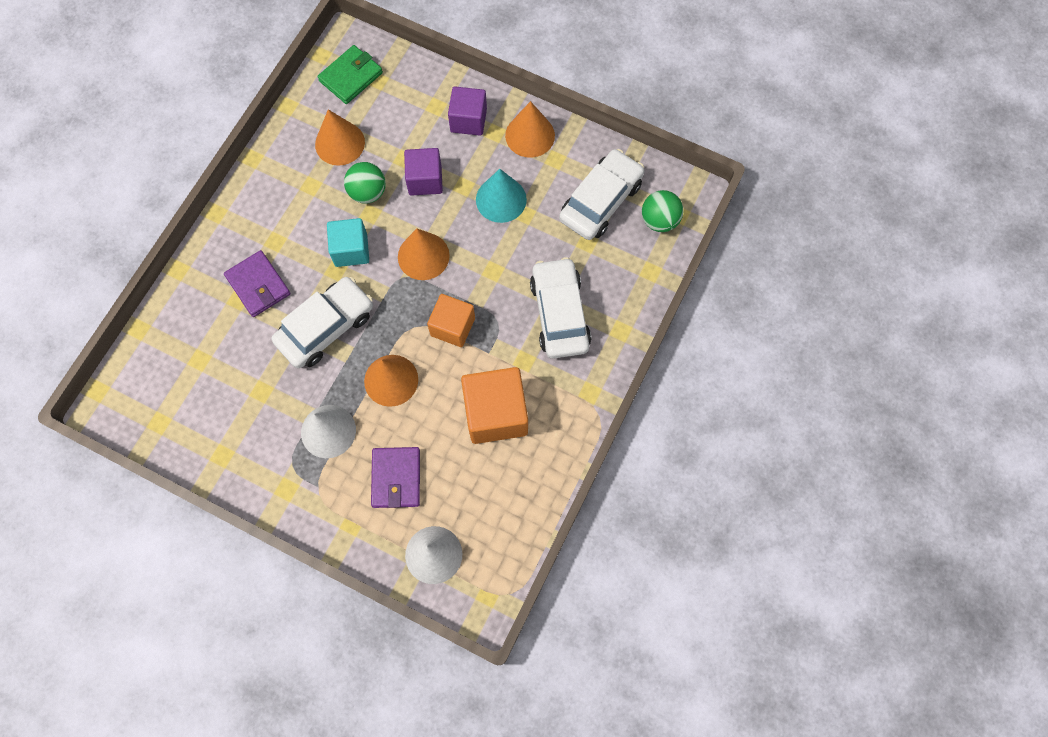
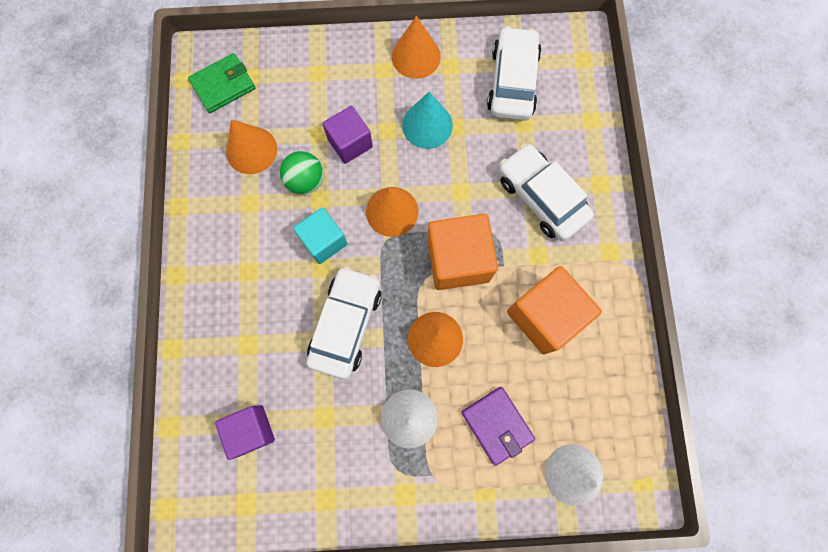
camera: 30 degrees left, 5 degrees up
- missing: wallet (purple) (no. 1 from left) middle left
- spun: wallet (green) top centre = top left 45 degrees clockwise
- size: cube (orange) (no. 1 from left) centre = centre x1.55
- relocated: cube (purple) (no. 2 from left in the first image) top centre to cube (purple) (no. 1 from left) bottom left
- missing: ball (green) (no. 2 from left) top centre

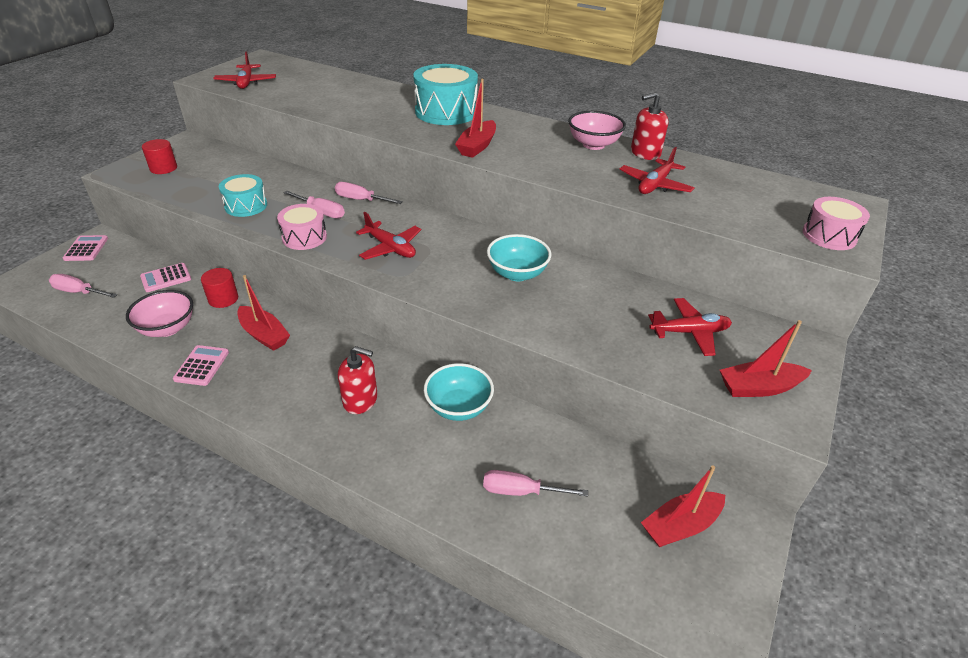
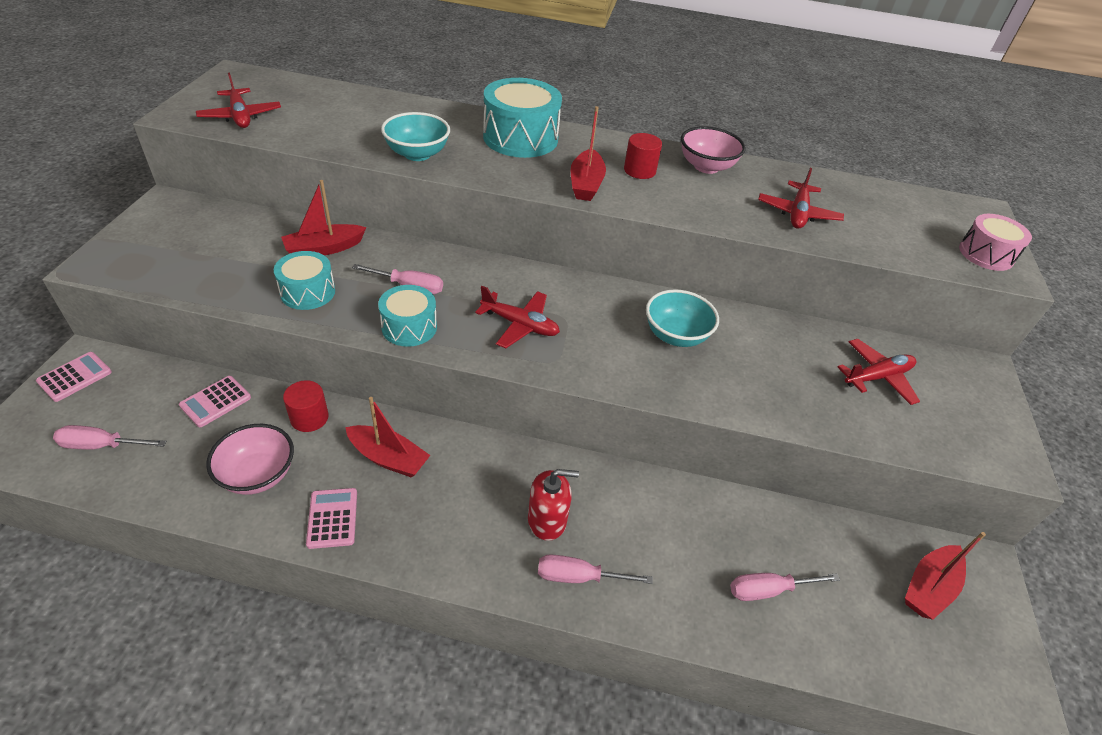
camera: 20 degrees left, 5 degrees up
- spun: calculator (pink) (no. 1 from left) middle left = middle left 60 degrees clockwise
- relocated: cylinder (red) (no. 1 from left in the first image) top left to cylinder (red) (no. 2 from left) top centre
- colour: drum (pink) (no. 1 from left) middle left to drum (turquoise) (no. 2 from left) centre
- relocated: screwdriver (pink) (no. 3 from left) top centre to bottom centre
- relocated: bowl (turquoise) (no. 1 from left) centre to top centre
- missing: soap dispenser (red) (no. 2 from left) top right
- relocated: boat (red) (no. 4 from left in the first image) middle right to boat (red) (no. 1 from left) top left

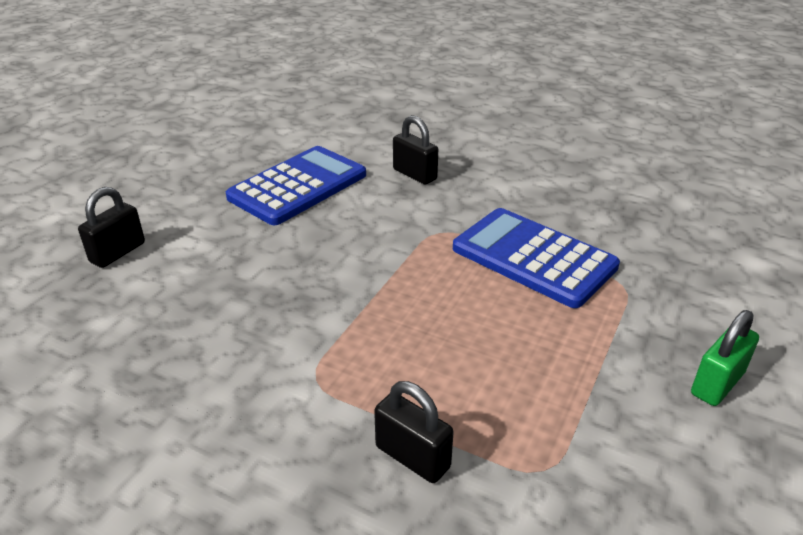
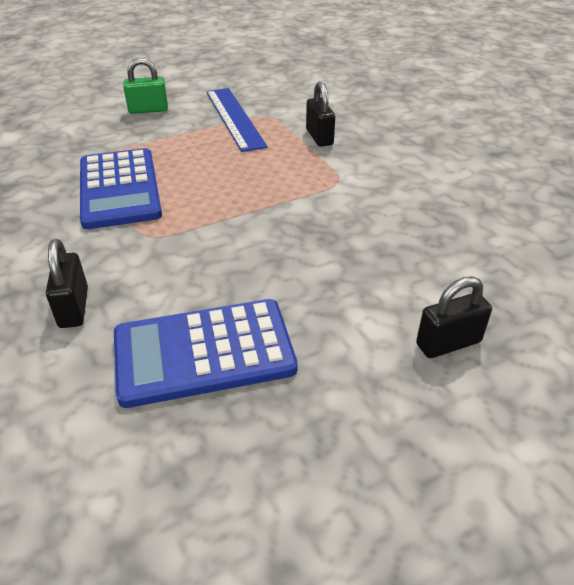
camera: 145 degrees left, 5 degrees up
- appeared: ruler (blue) top centre

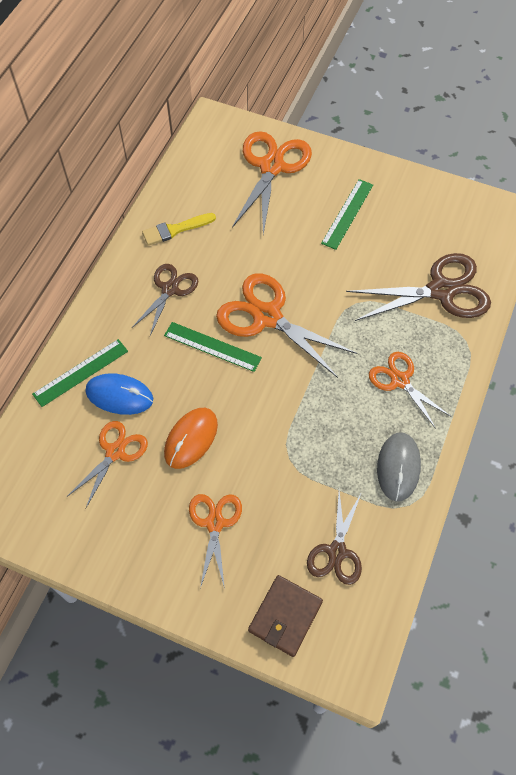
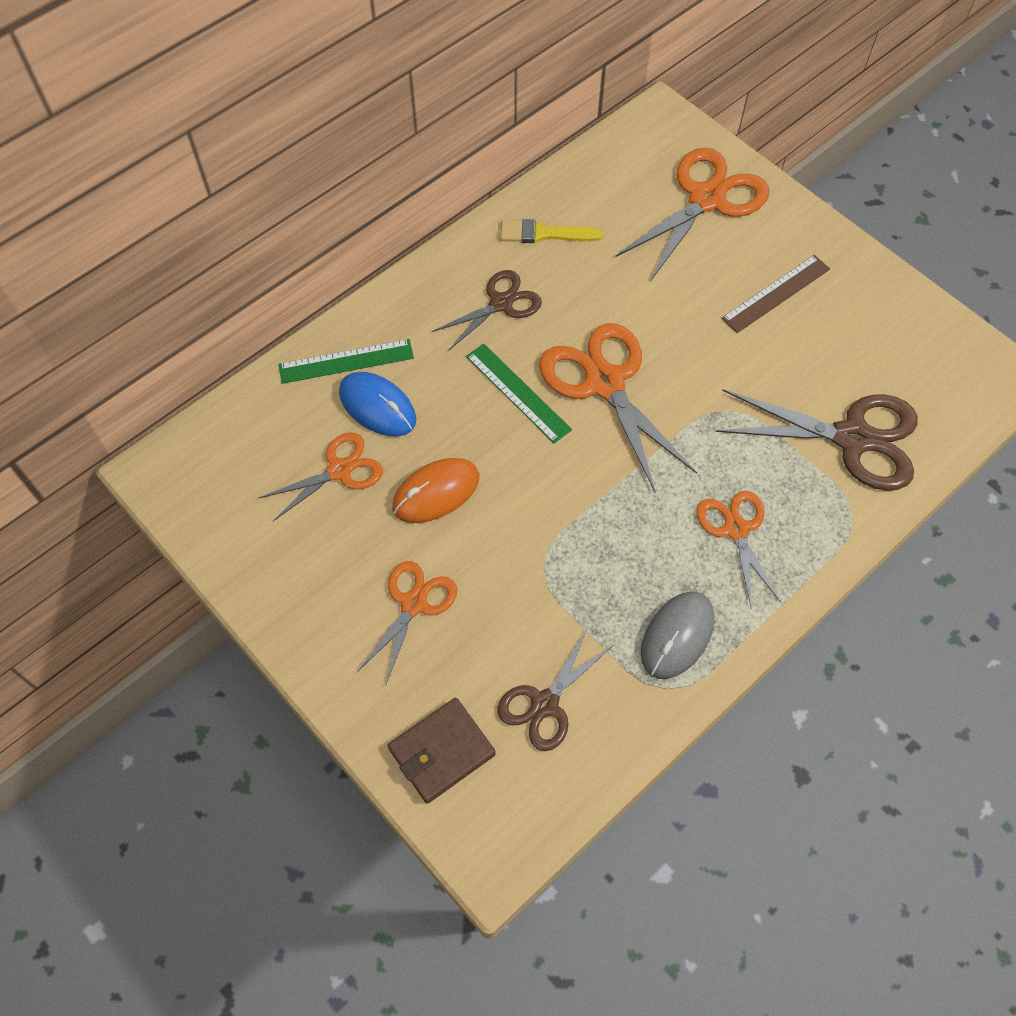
camera: 25 degrees right, 0 degrees up
- colour: ruler (green) (no. 3 from left) top right to ruler (brown) top right

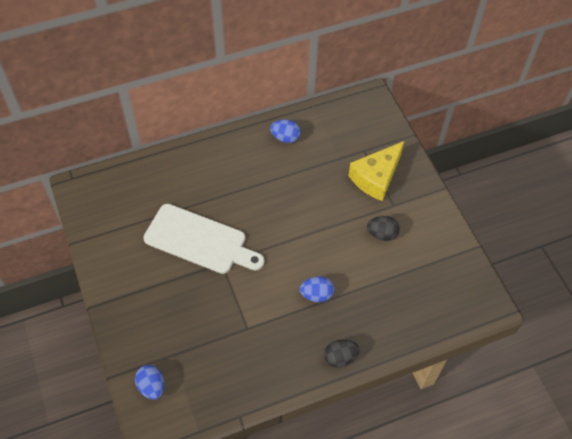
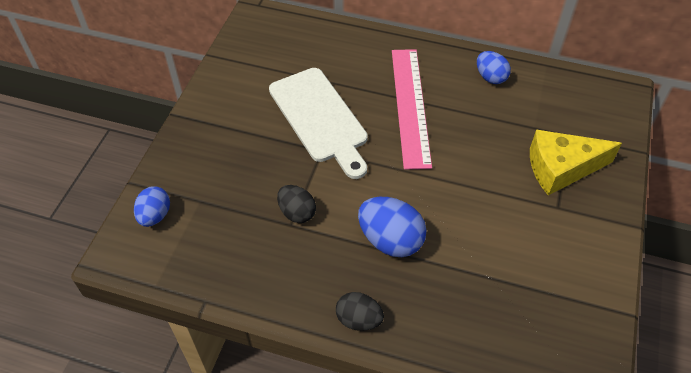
camera: 40 degrees right, 5 degrees down
- size: egg (blue) (no. 3 from left in the first image) centre = centre x1.58
- relocated: egg (black) (no. 2 from left in the first image) middle right to egg (black) (no. 1 from left) centre
- appeared: ruler (pink) top centre

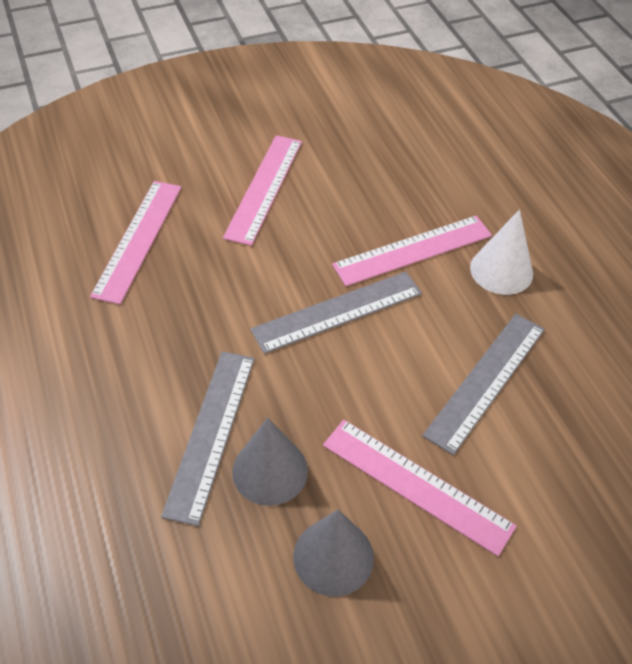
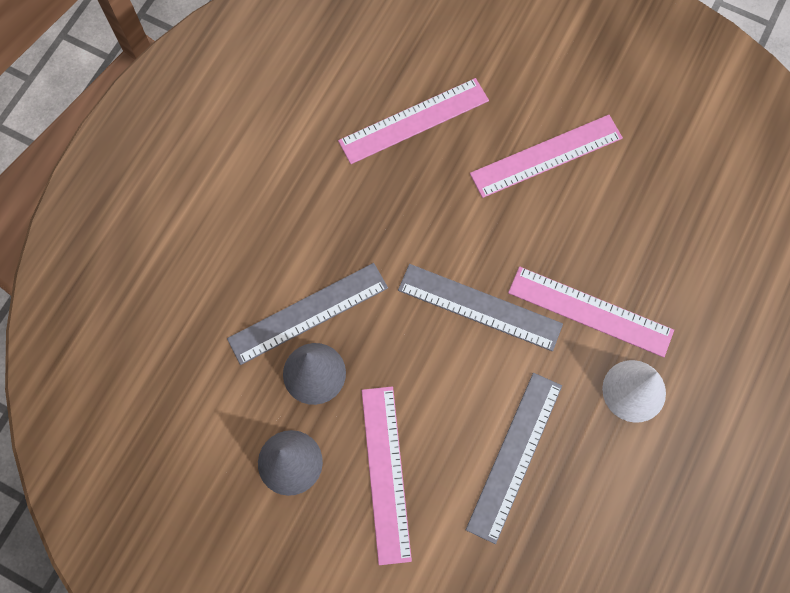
camera: 50 degrees right, 20 degrees up
- spun: ruler (grey) (no. 3 from left) middle right = bottom centre 60 degrees counterclockwise

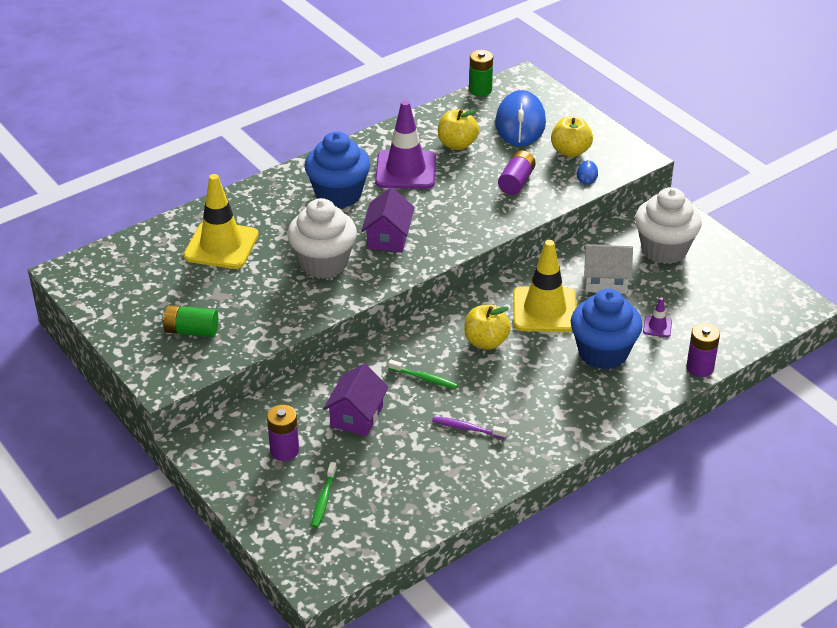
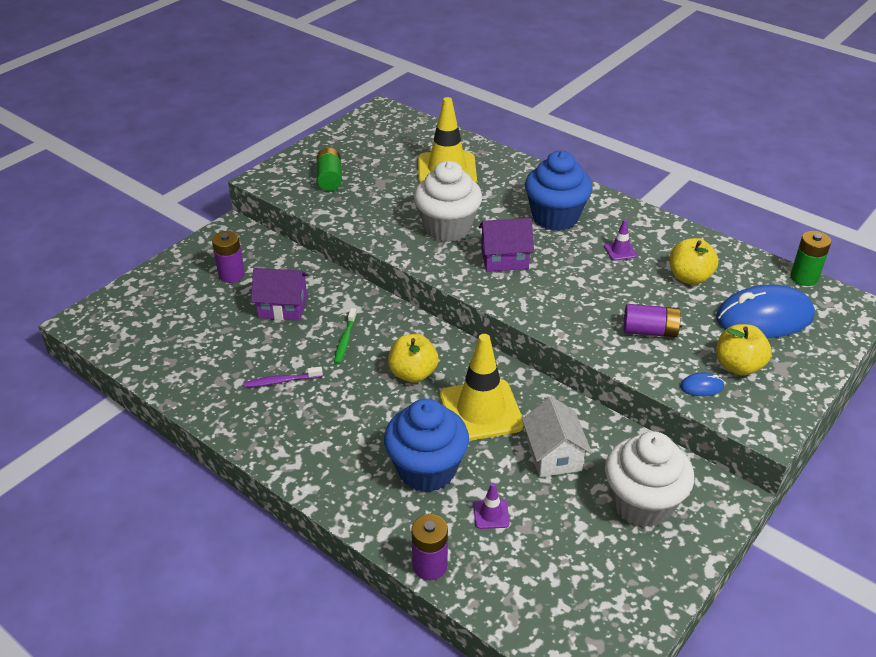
camera: 75 degrees right, 0 degrees up
- missing: toothbrush (green) (no. 1 from left) bottom centre
- size: traffic cone (purple) (no. 1 from left in the first image) top centre = middle right x0.42
- spun: toothbrush (purple) bottom centre = middle left 105 degrees counterclockwise

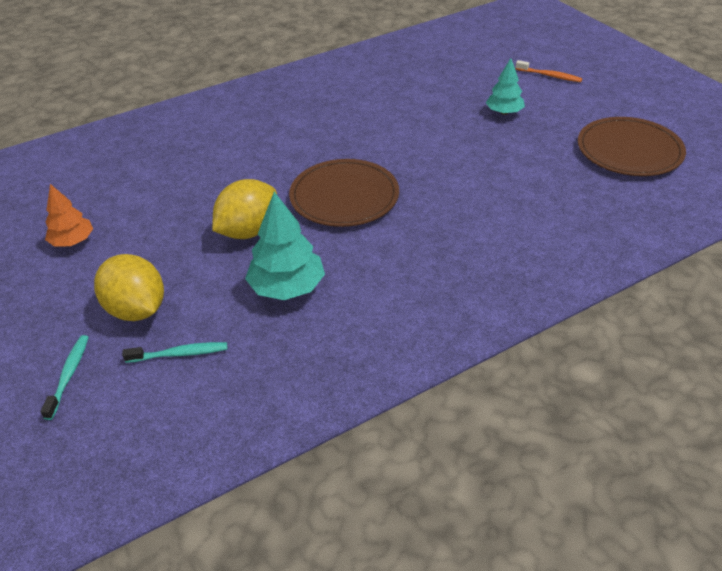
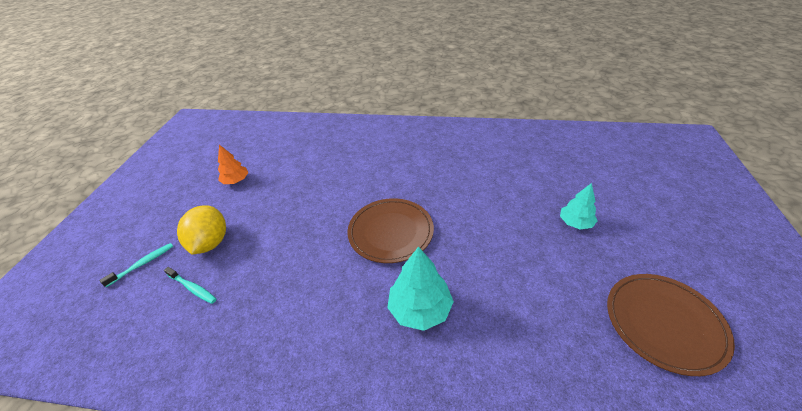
camera: 40 degrees right, 0 degrees up
- missing: lemon (yellow) (no. 2 from left) centre
- relocated: tree (turquoise) (no. 1 from left) centre to bottom centre
- missing: toothbrush (orange) top right

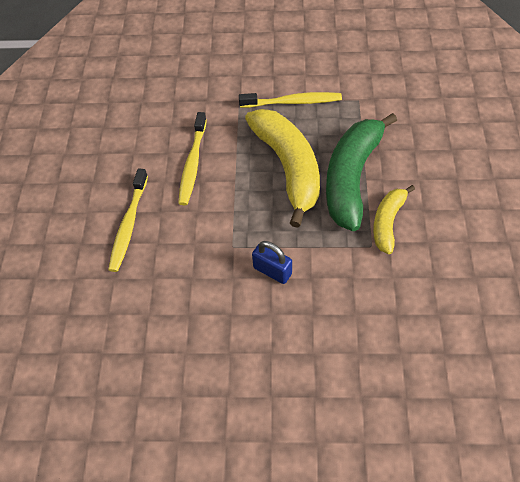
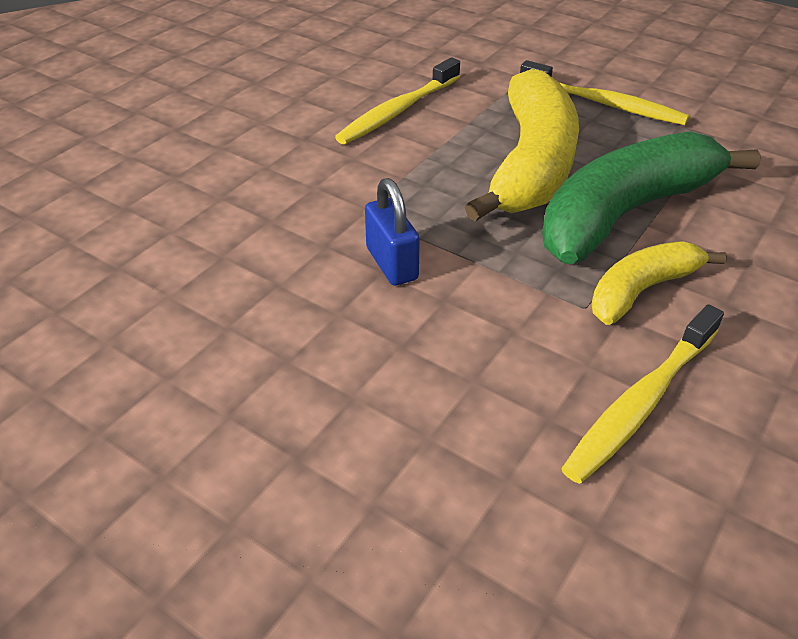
camera: 30 degrees right, 15 degrees down
- relocated: toothbrush (yellow) (no. 1 from left in the first image) middle left to toothbrush (yellow) (no. 3 from left) middle right

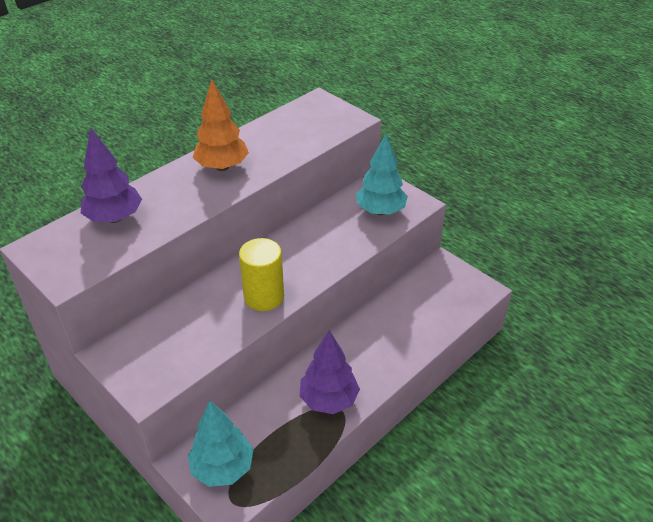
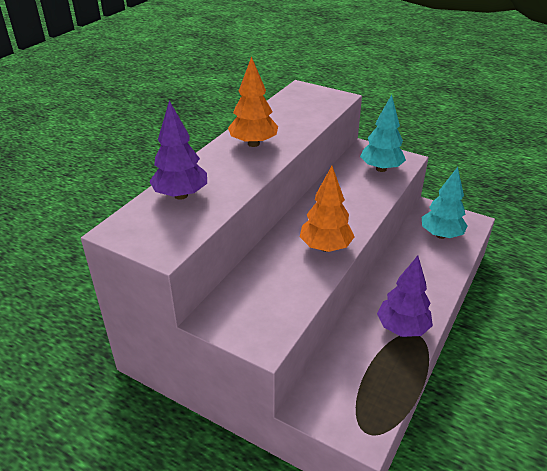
camera: 15 degrees left, 5 degrees down
- relocated: tree (turquoise) (no. 1 from left in the first image) bottom centre to tree (turquoise) (no. 2 from left) middle right
- exchanged: cylinder (yellow) centre to tree (orange) (no. 2 from left) centre

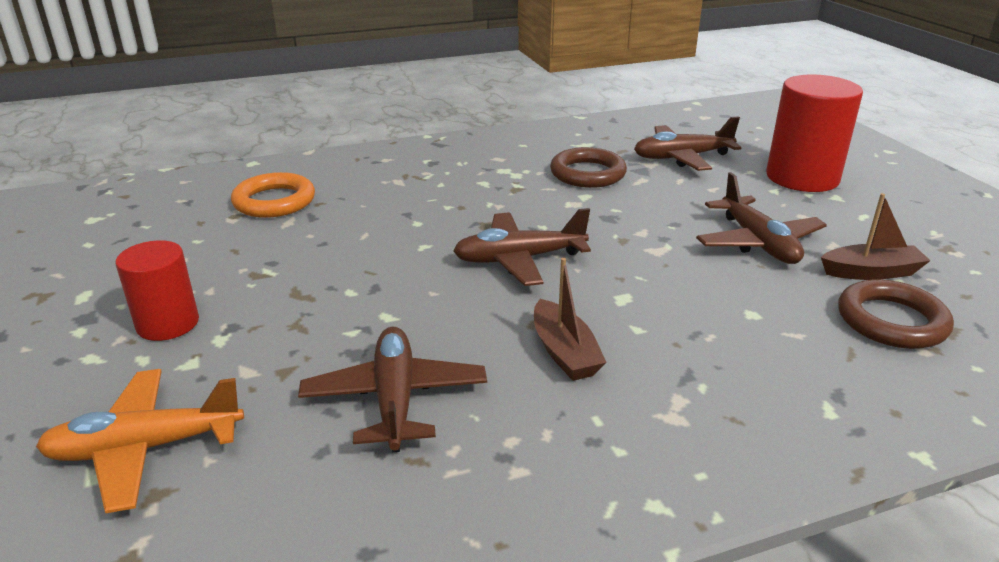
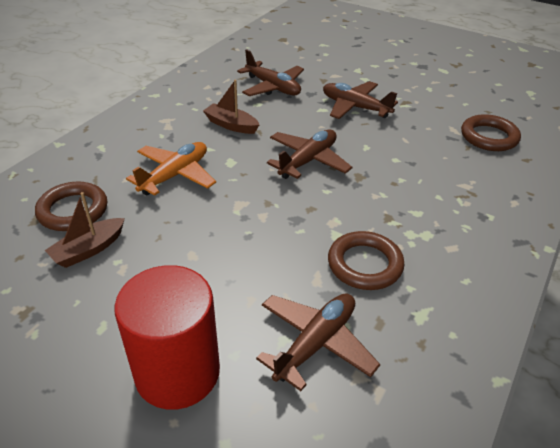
camera: 140 degrees right, 10 degrees up
- relocated: plane (orange) bottom left to middle left
- missing: cylinder (red) (no. 1 from left) middle left
- colour: ring (orange) middle left to ring (brown) (no. 3 from left) top right
- relocated: plane (brown) (no. 4 from left) middle right to top centre

